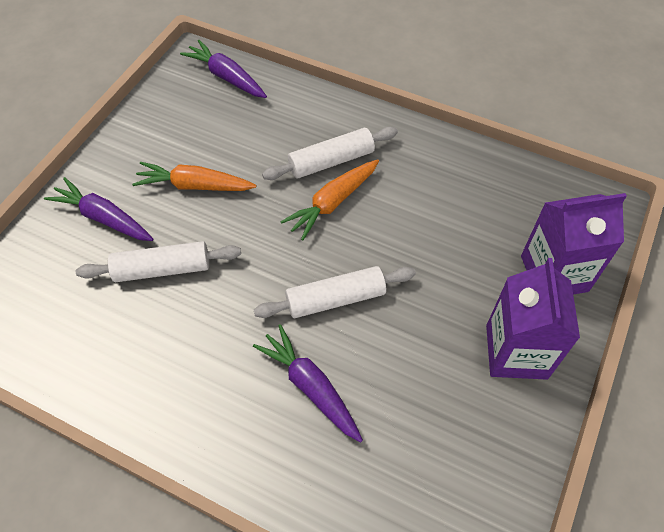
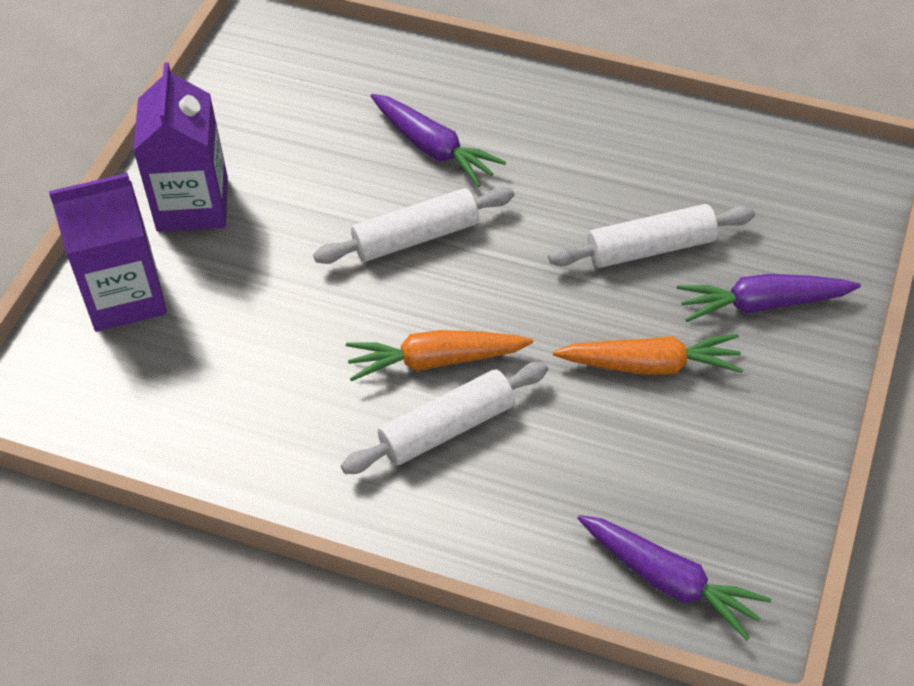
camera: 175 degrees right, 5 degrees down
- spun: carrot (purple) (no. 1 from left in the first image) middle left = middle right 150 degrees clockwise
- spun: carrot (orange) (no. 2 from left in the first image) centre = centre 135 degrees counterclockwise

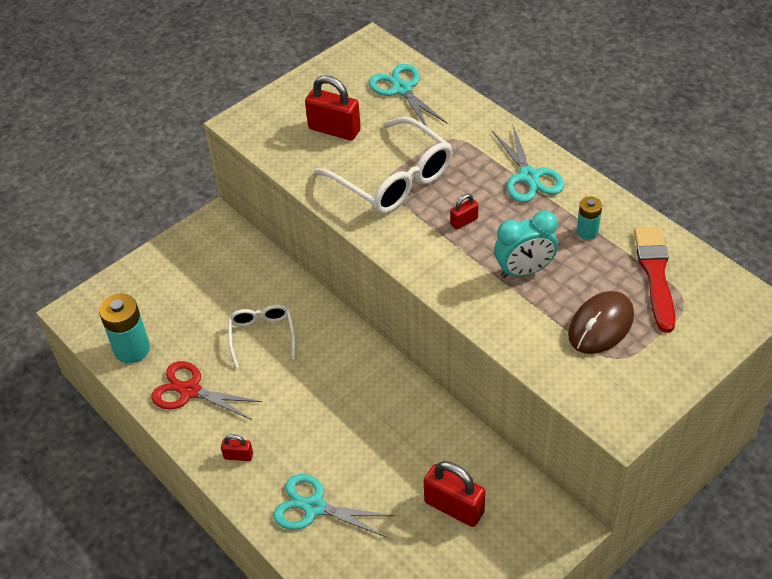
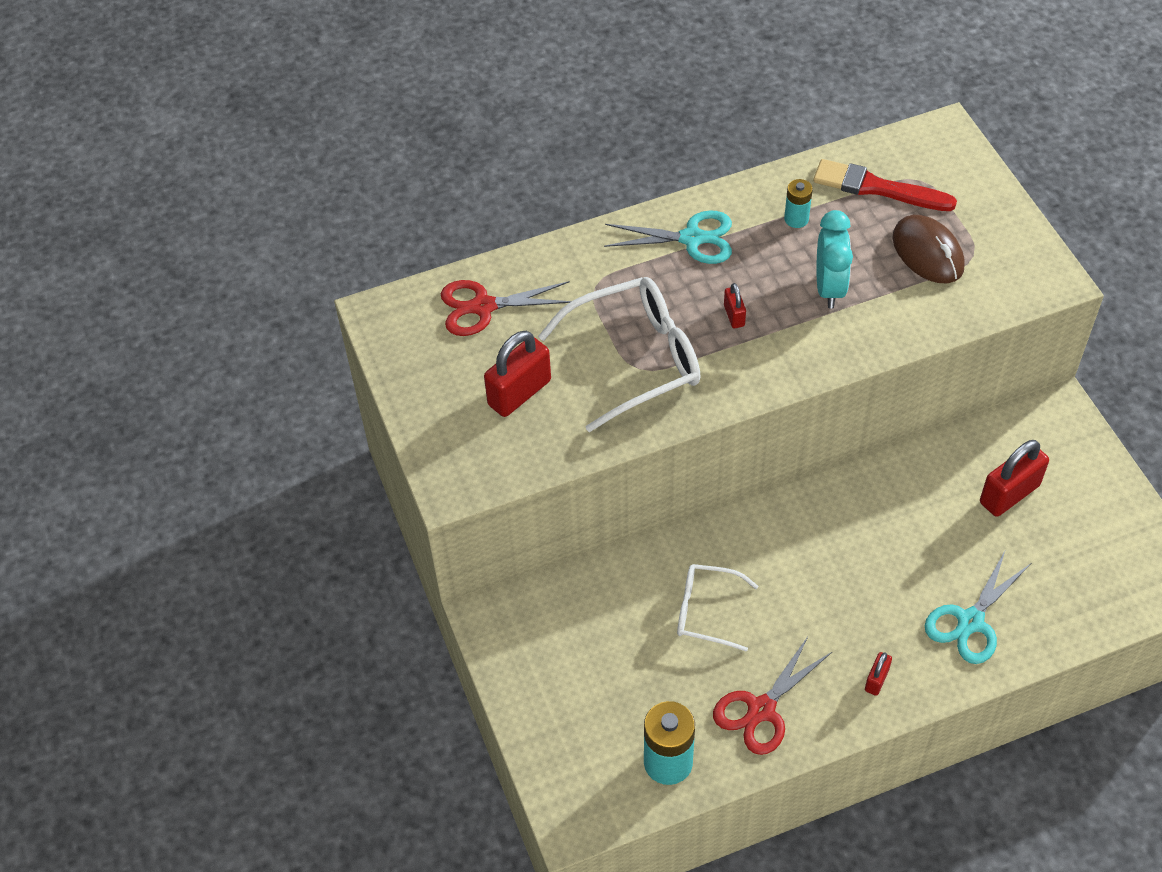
camera: 70 degrees left, 5 degrees up
- colour: scissors (turquoise) (no. 2 from left) top centre to scissors (red) (no. 1 from left) centre

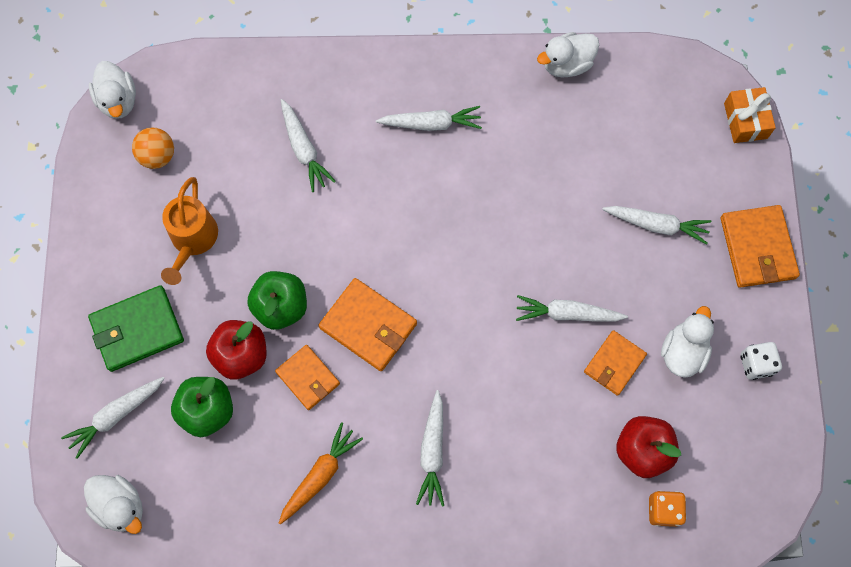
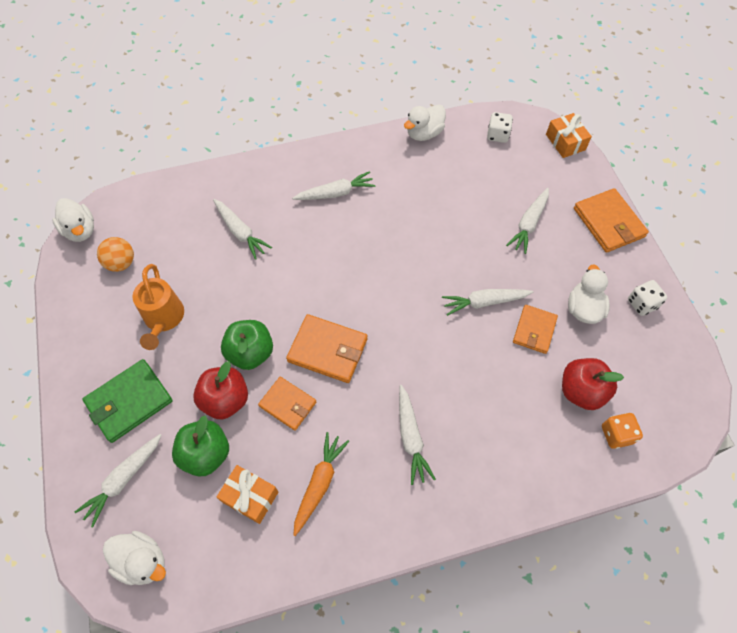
camera: 15 degrees left, 10 degrees down
- spun: carrot (white) (no. 6 from left) middle right = middle right 120 degrees clockwise
- appeared: gift (orange) (no. 1 from left) bottom centre
- appeared: dice (white) (no. 1 from left) top right

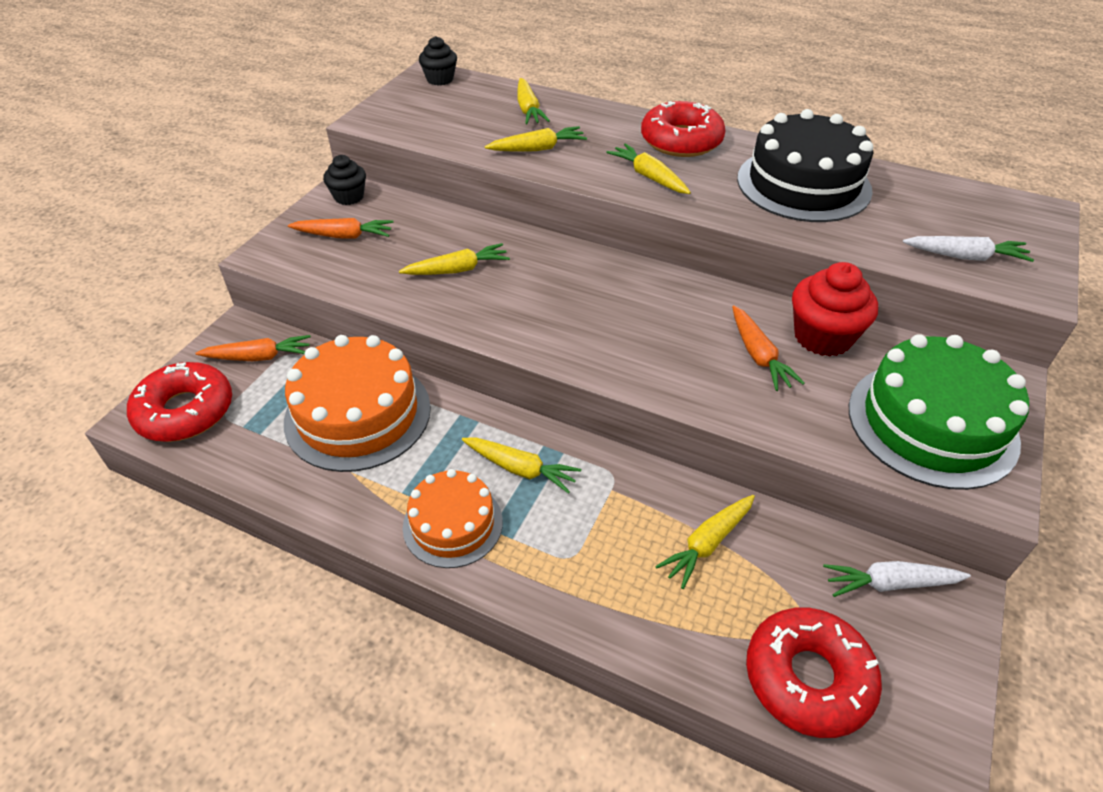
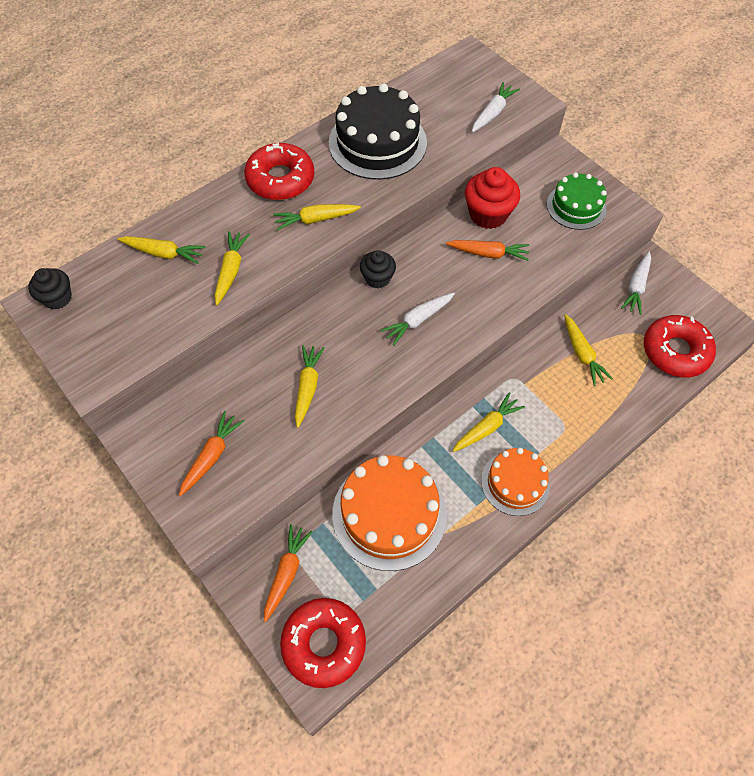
camera: 65 degrees left, 15 degrees up
- relocated: cupcake (black) (no. 1 from left in the first image) top left to cupcake (black) (no. 2 from left) centre
- size: cake (green) middle right = top right x0.61
- appeared: carrot (white) (no. 1 from left) centre

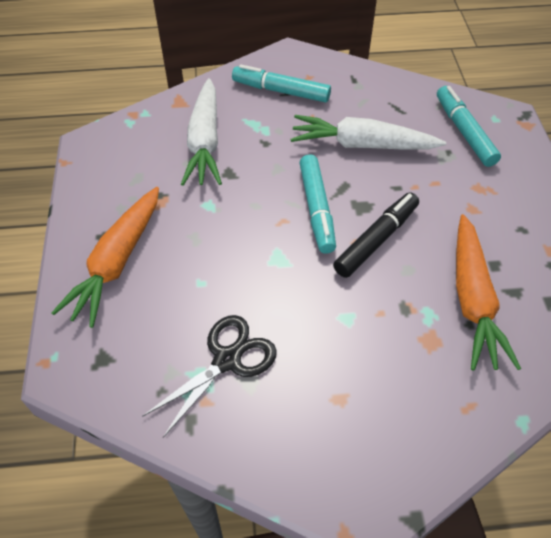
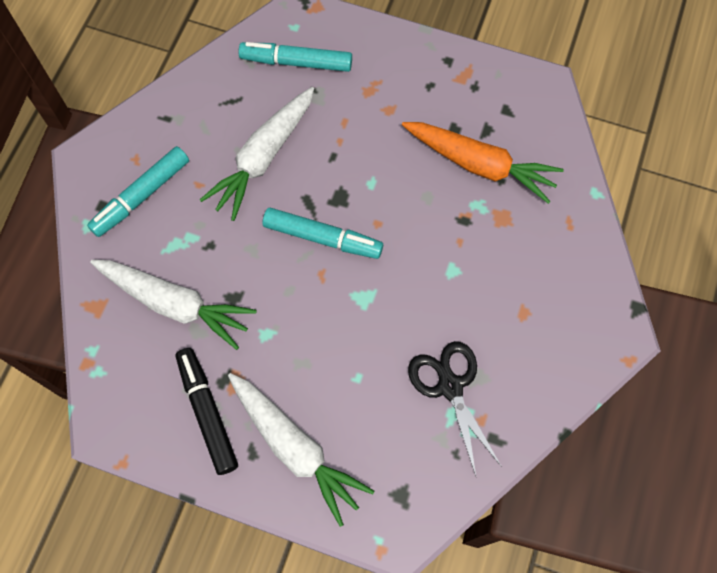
camera: 65 degrees left, 15 degrees up
- colour: carrot (orange) (no. 1 from left) middle left to carrot (white) (no. 3 from left) bottom centre
- relocated: marker (black) middle right to bottom left

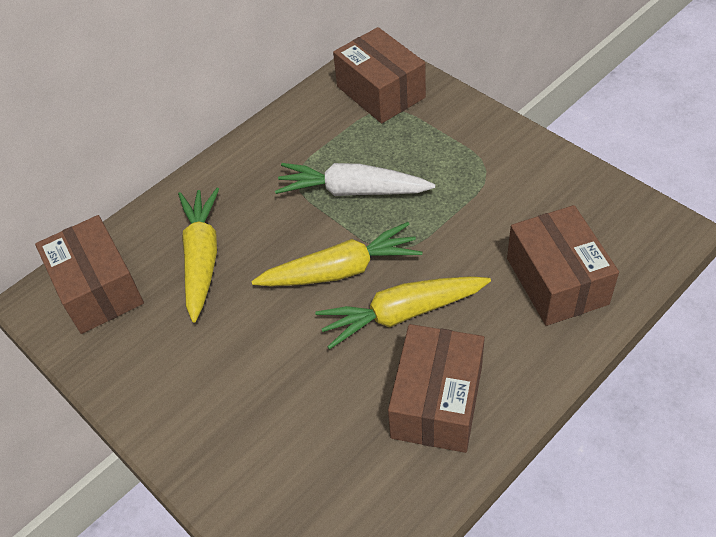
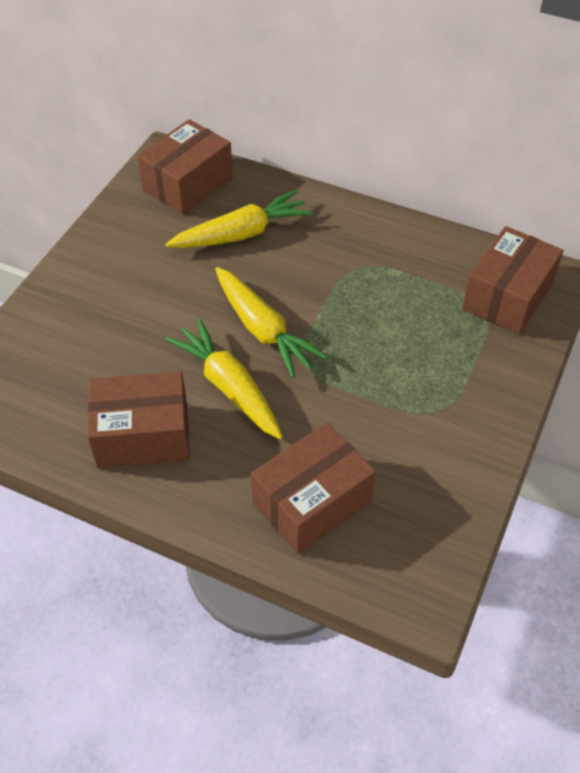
camera: 65 degrees right, 0 degrees up
- missing: carrot (white) centre

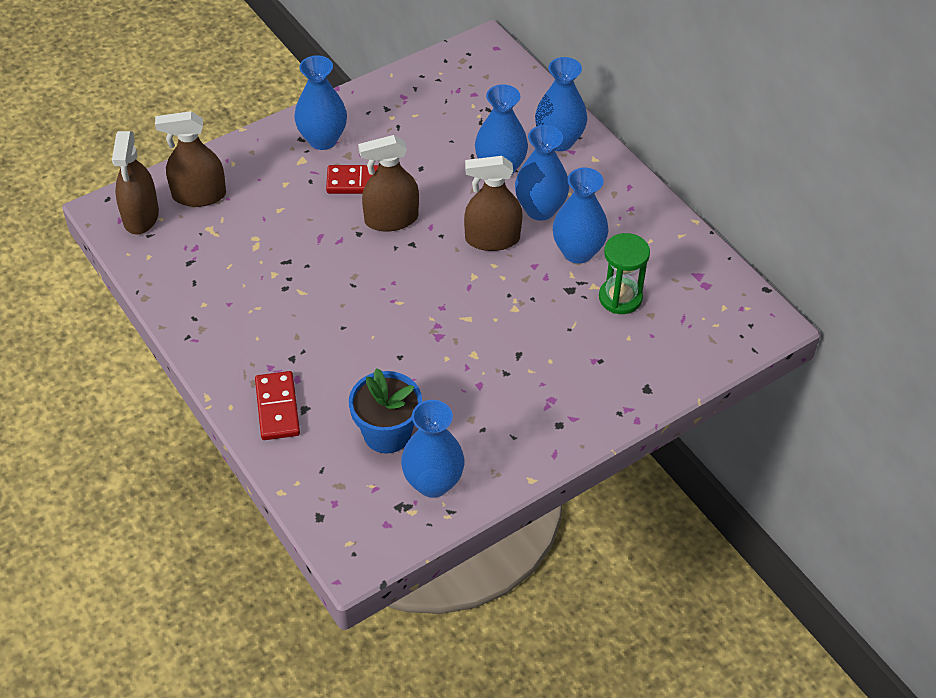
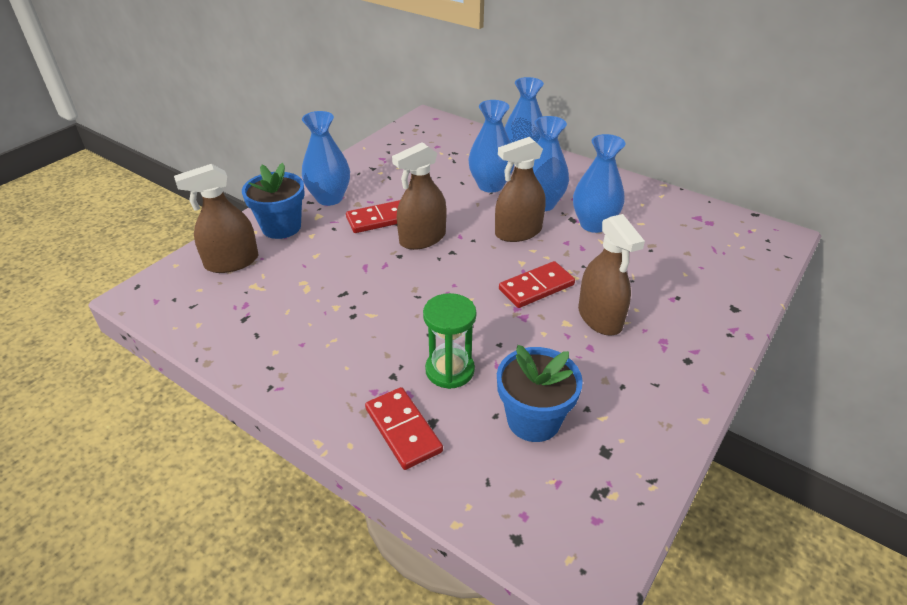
camera: 20 degrees left, 10 degrees down
- relocated: spray bottle (brown) (no. 1 from left in the first image) top left to spray bottle (brown) (no. 4 from left) middle right
- missing: vase (blue) (no. 2 from left) centre
- relocated: hourglass (green) middle right to centre
- appeared: flower pot (blue) (no. 1 from left) top left
- appeared: domino (red) (no. 3 from left) centre

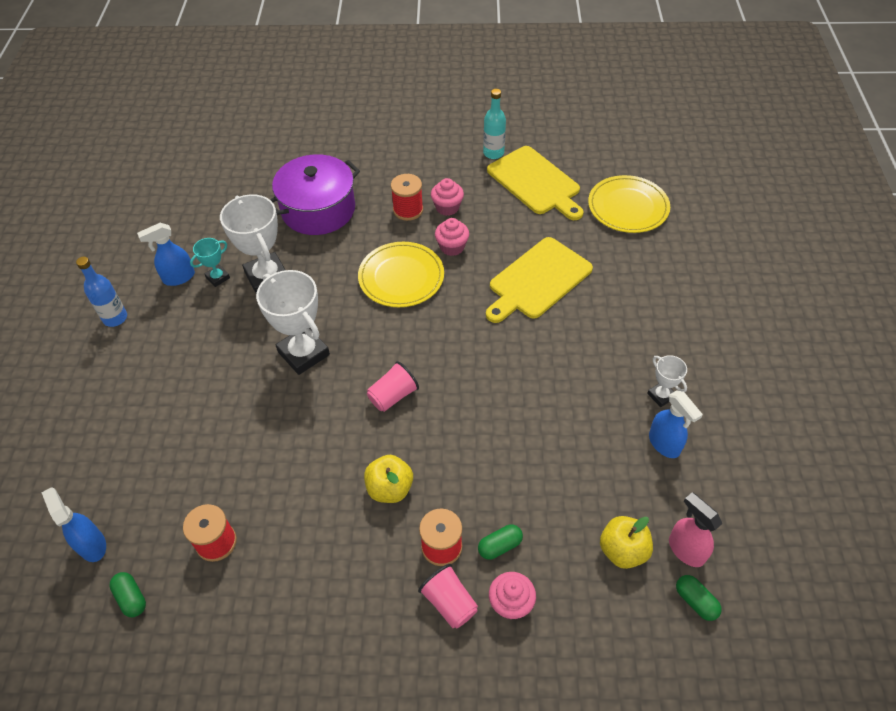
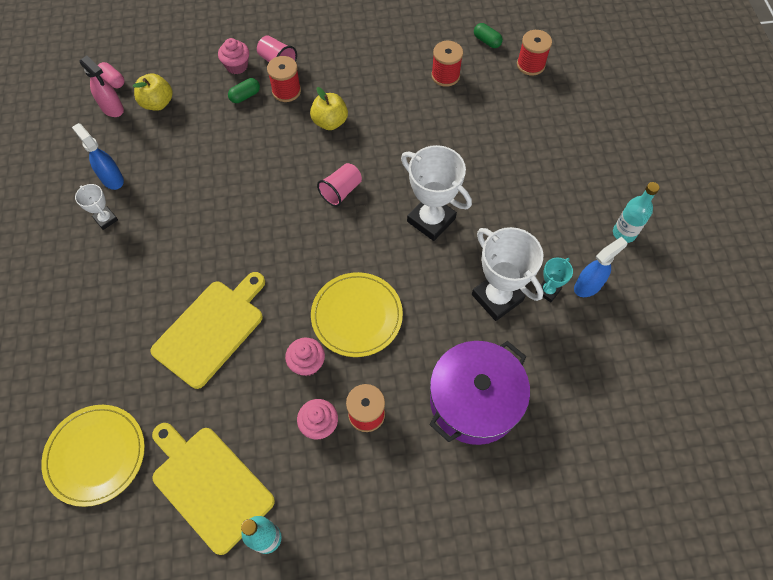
camera: 170 degrees right, 10 degrees up
- exchanged: spray bottle (blue) (no. 1 from left) bottom left to spool (red) (no. 4 from left) top right
- colour: bottle (blue) middle left to bottle (turquoise) (no. 2 from left) middle right
- colour: capsule (green) (no. 3 from left) bottom right to capsule (pink) top left

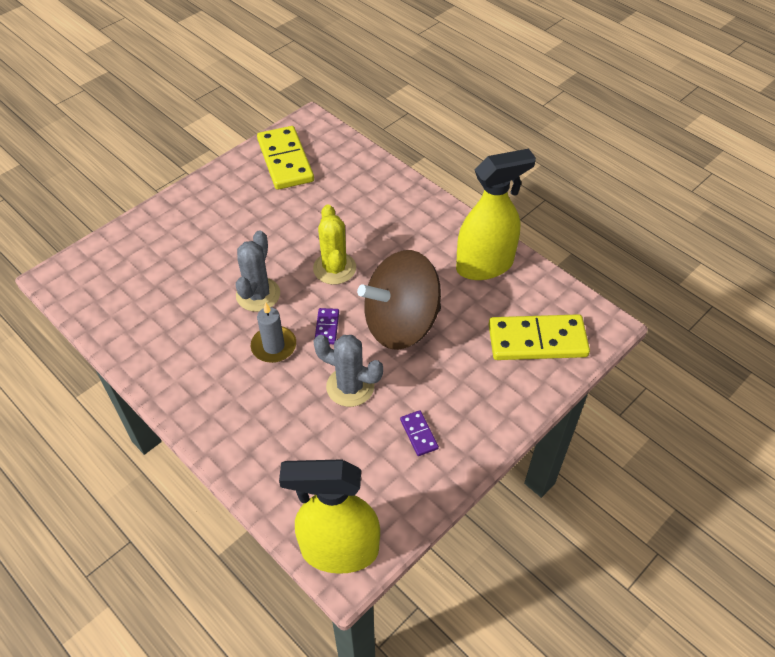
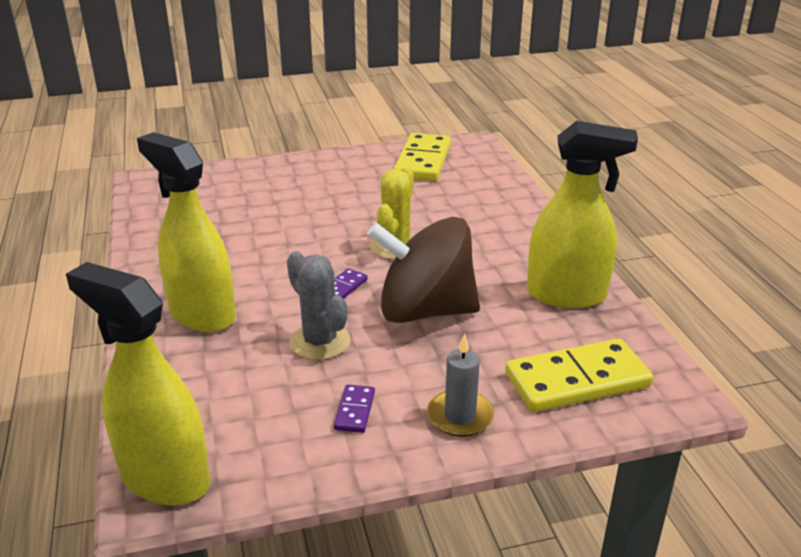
camera: 30 degrees right, 20 degrees down
- missing: cactus (grey) (no. 1 from left) middle left
- relocated: candle (grey) centre to bottom centre
- spun: domino (yellow) (no. 2 from left) middle right = bottom right 45 degrees counterclockwise
- appeared: spray bottle (yellow) (no. 2 from left) middle left

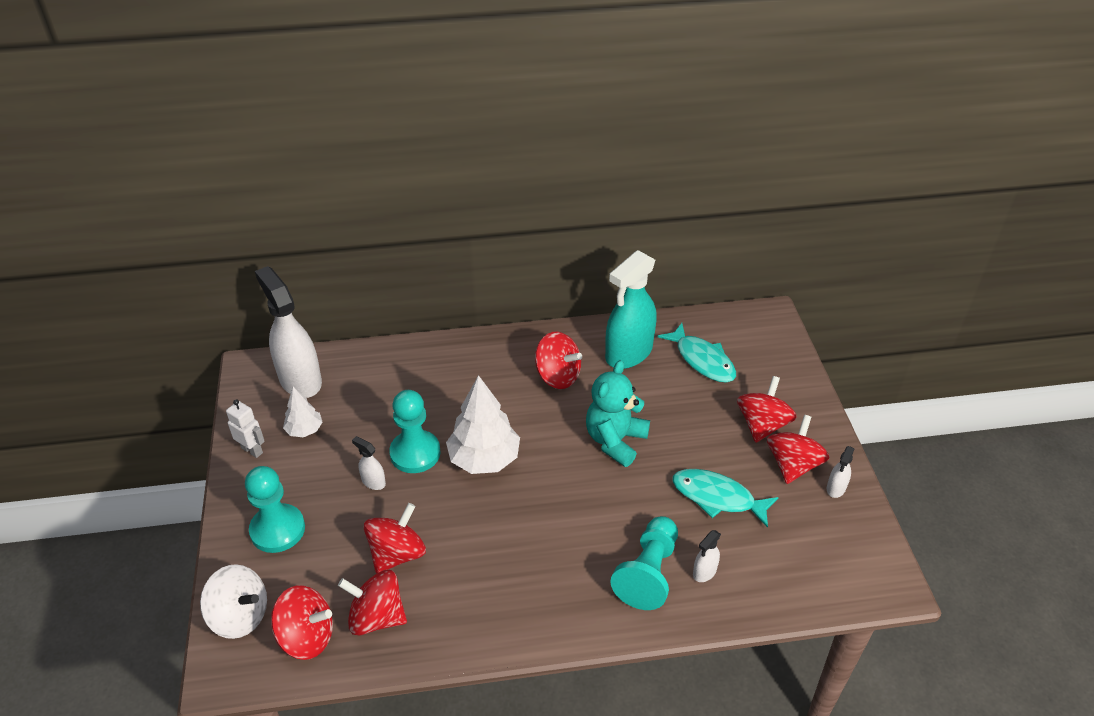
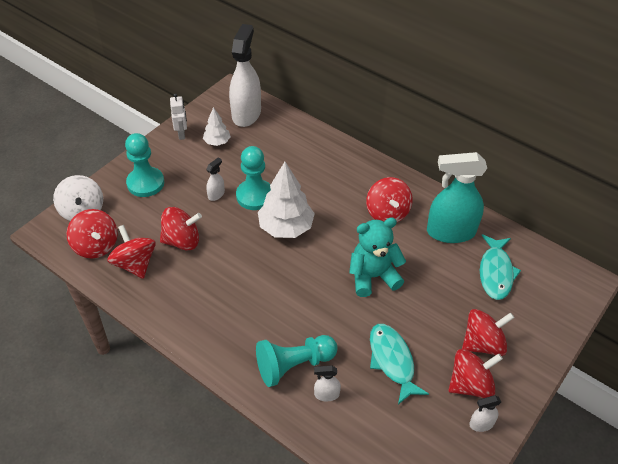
camera: 45 degrees right, 5 degrees up
- spun: spray bottle (white) (no. 2 from left in the first image) centre = centre 45 degrees clockwise

